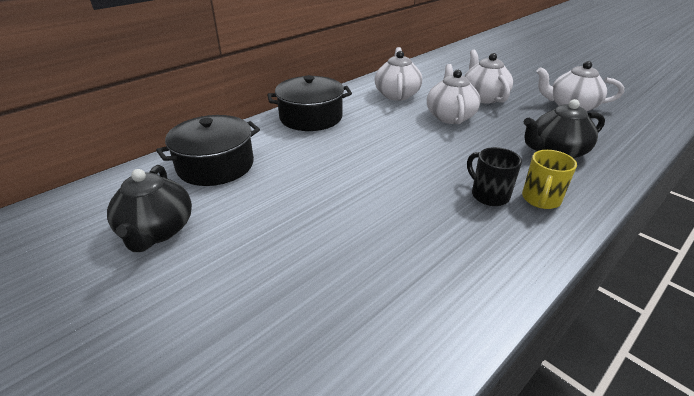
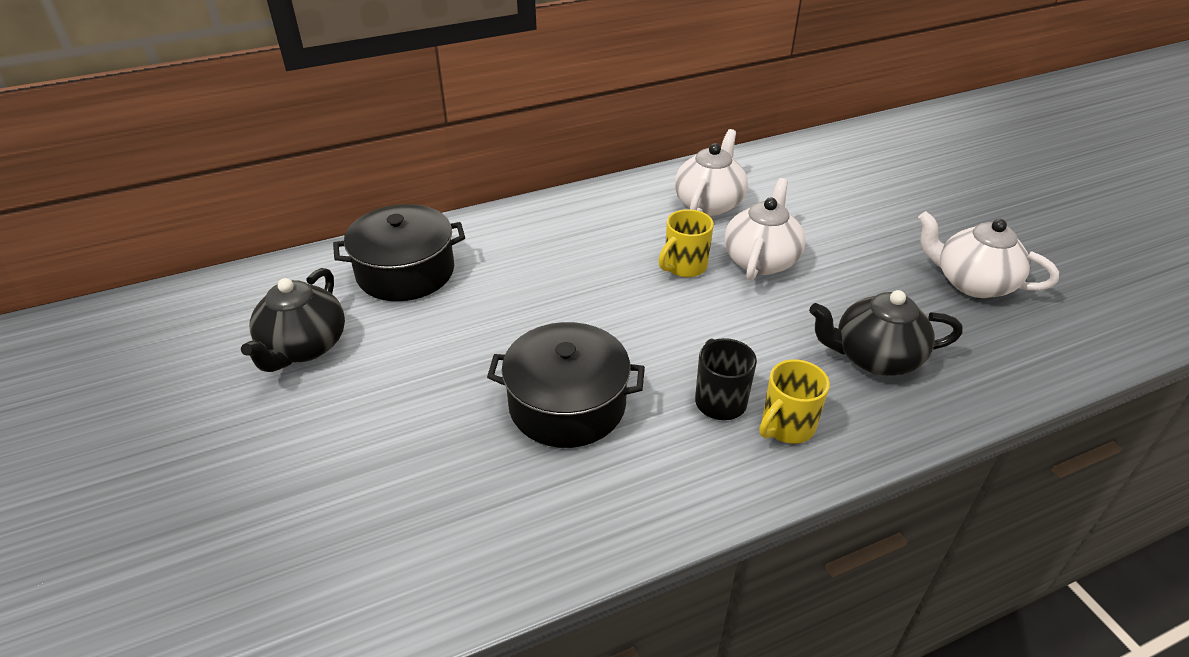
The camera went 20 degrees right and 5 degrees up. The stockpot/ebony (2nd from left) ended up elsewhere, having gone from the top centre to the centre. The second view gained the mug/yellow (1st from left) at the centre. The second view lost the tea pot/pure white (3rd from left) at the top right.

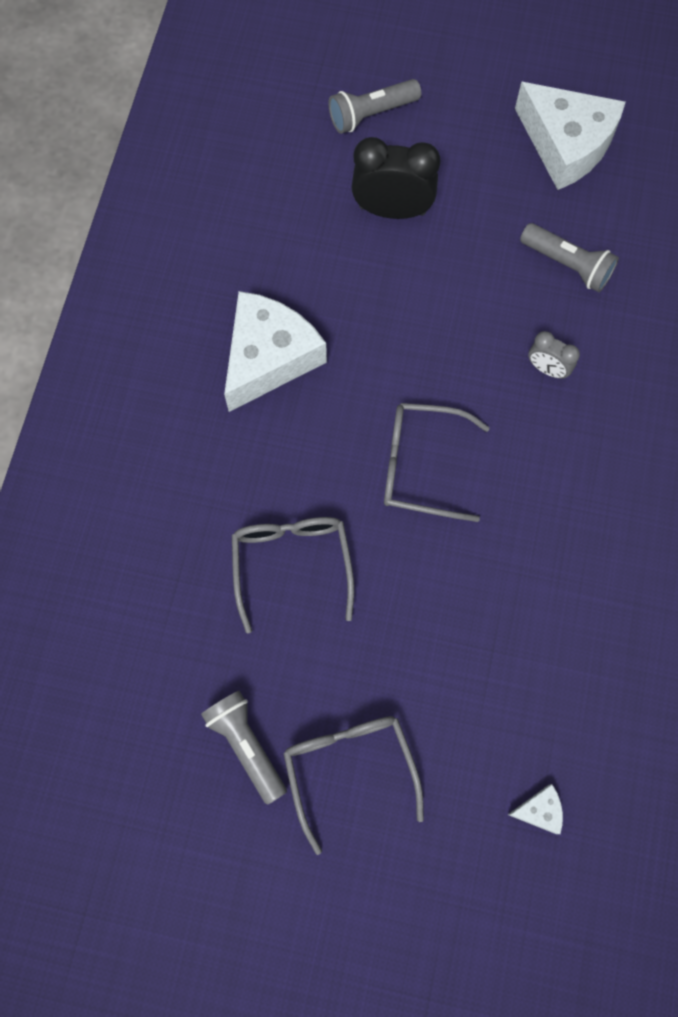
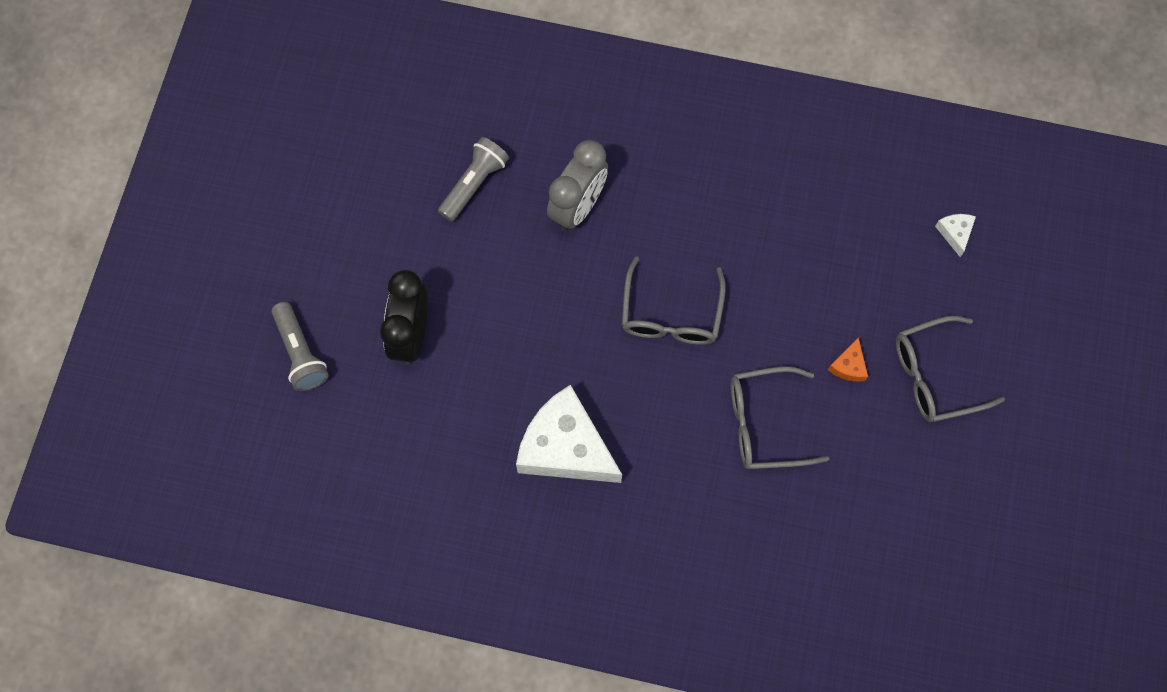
The camera went 90 degrees left and 0 degrees up. The size of the alarm clock/grey at the middle right changed by a factor of 1.84. The second view gained the piece of cheese/bright orange at the middle right. The second view lost the flashlight/grey (1st from left) at the bottom centre. The second view lost the piece of cheese/pure white (3rd from left) at the top right.

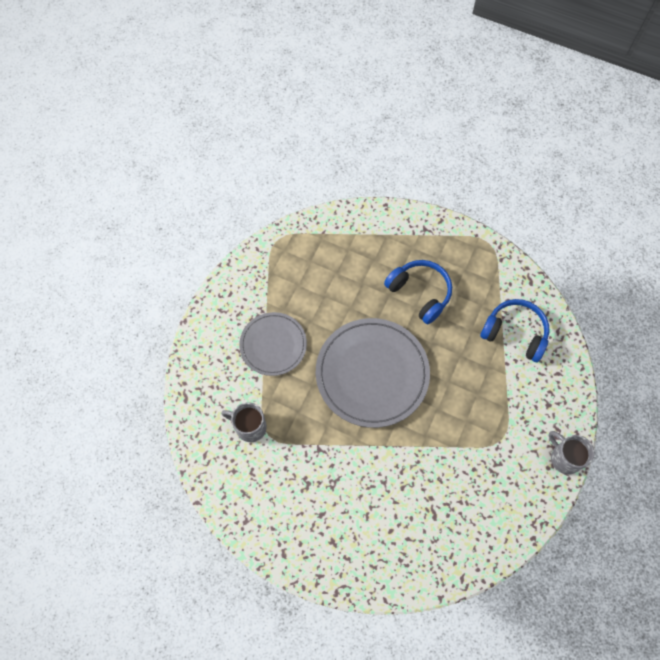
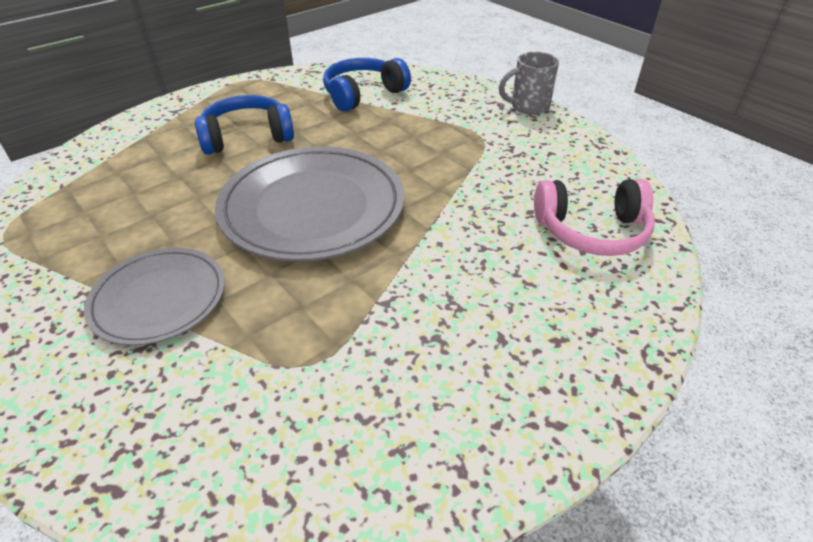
The camera went 65 degrees left and 25 degrees down. The second view gained the headset/rose-pink at the middle right. The second view lost the mug/grey (1st from left) at the centre.

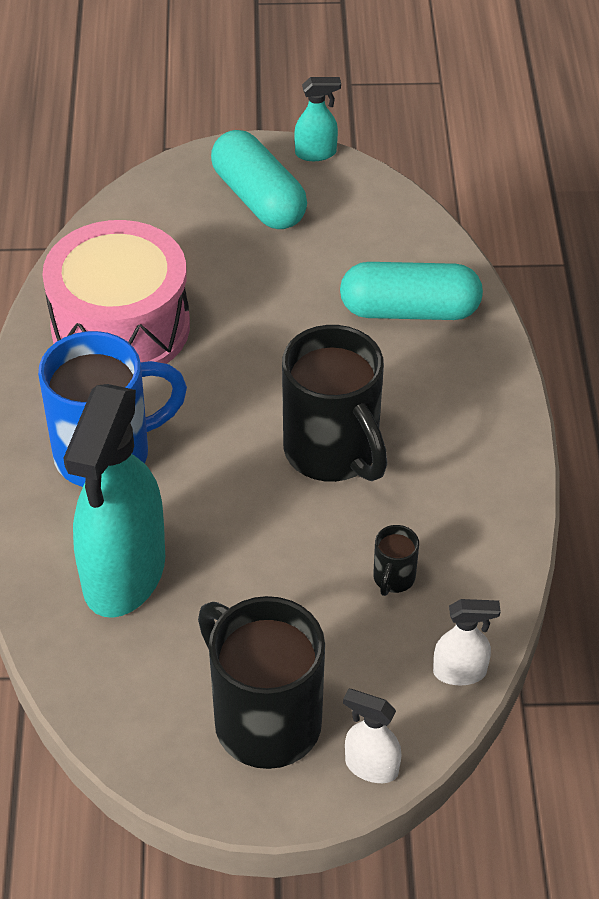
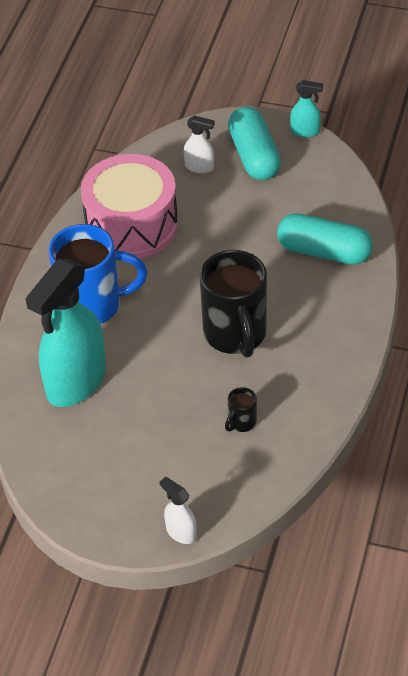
The camera went 20 degrees right and 0 degrees up. The spray cleaner/pure white (2nd from left) ended up elsewhere, having gone from the bottom right to the top centre. The second view lost the mug/ebony (1st from left) at the bottom centre.

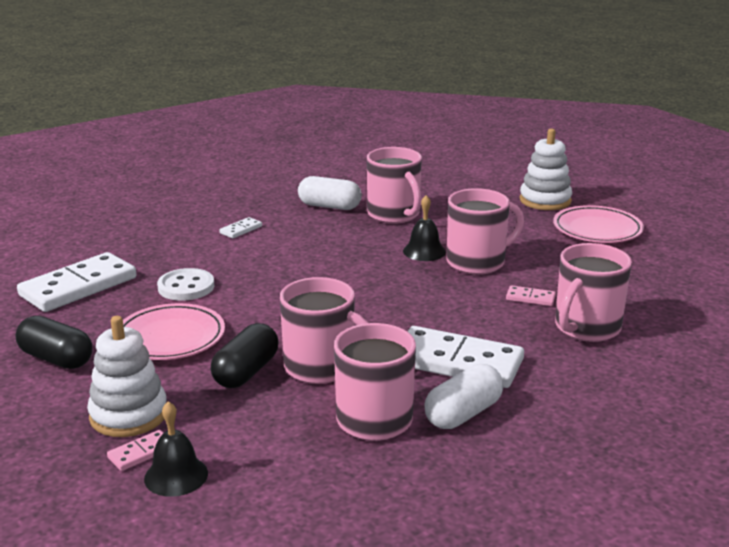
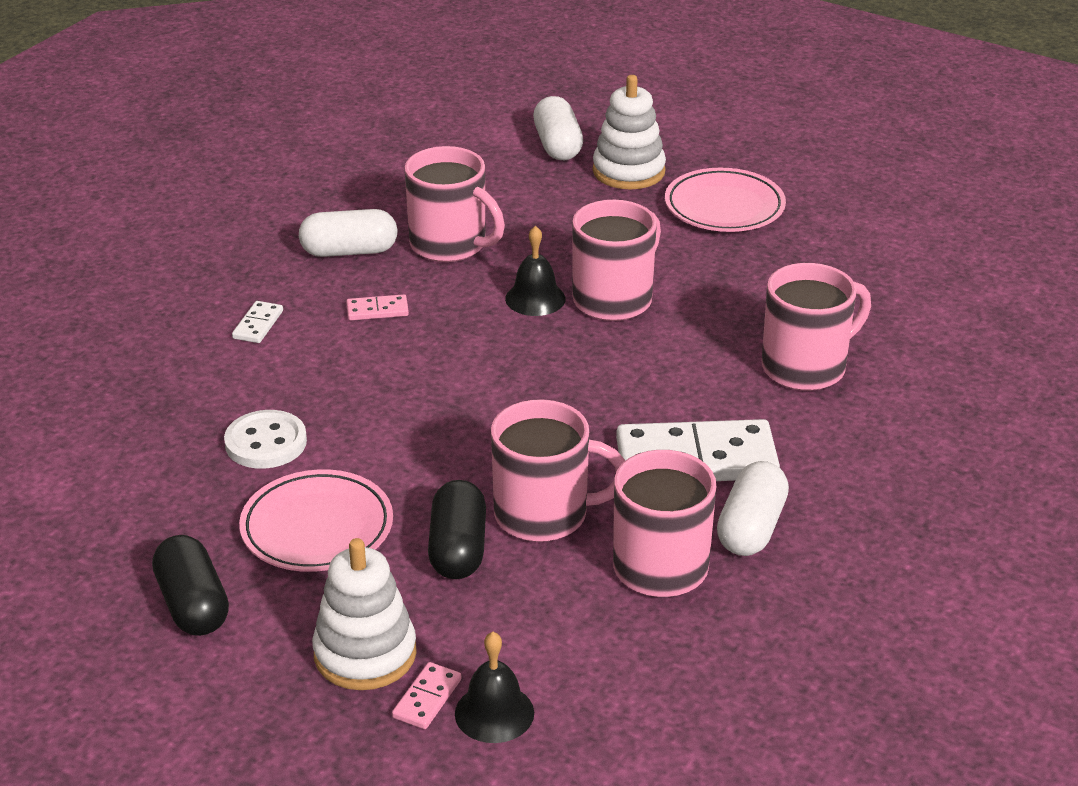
The camera went 25 degrees left and 10 degrees up. The pill shape/ebony (1st from left) at the middle left ended up facing another way, 60 degrees clockwise from before. The domino tile/rose-pink (2nd from left in the first image) ended up elsewhere, having gone from the middle right to the centre. The second view gained the pill shape/pure white (2nd from left) at the top centre. The mug/rose-pink (5th from left) at the middle right ended up facing another way, 135 degrees counterclockwise from before. The second view lost the domino tile/pure white (1st from left) at the middle left.

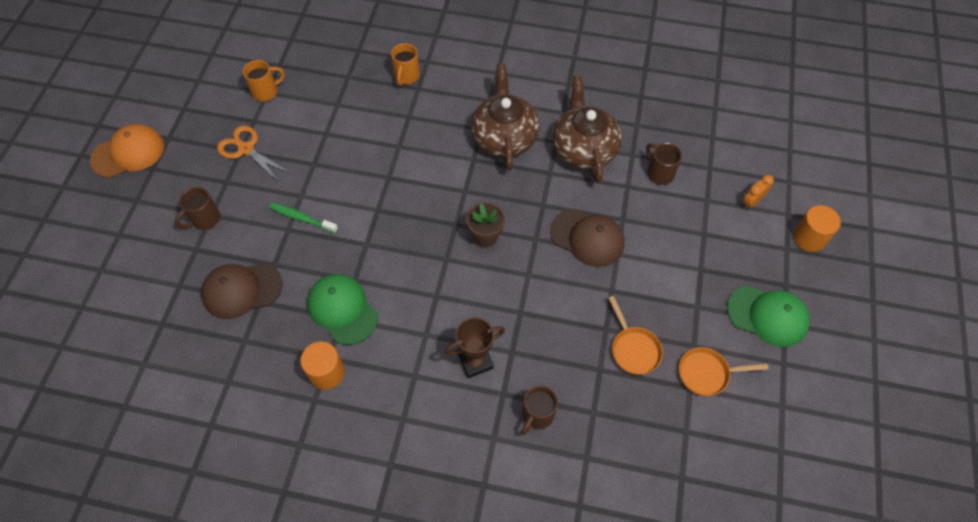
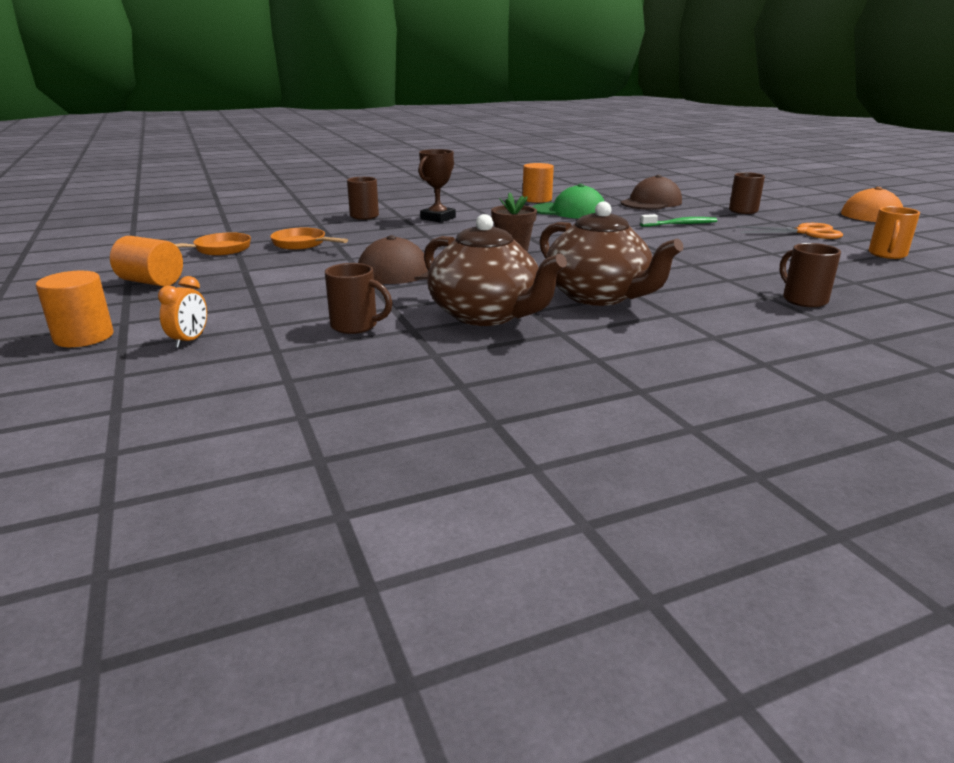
The camera went 145 degrees right and 35 degrees down. Where the peaked cap/leaf-green (2nd from left) stood at the middle right, the cylinder/bright orange (2nd from left) came to stand at the middle left. What was the mug/bright orange (2nd from left) at the top centre turned into the mug/russet (4th from left) at the middle right.

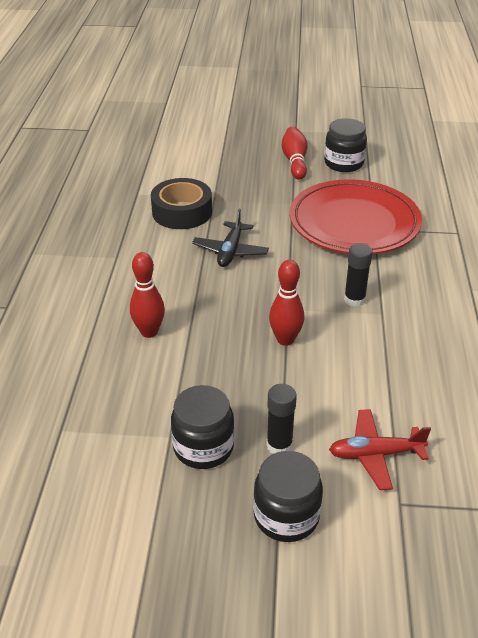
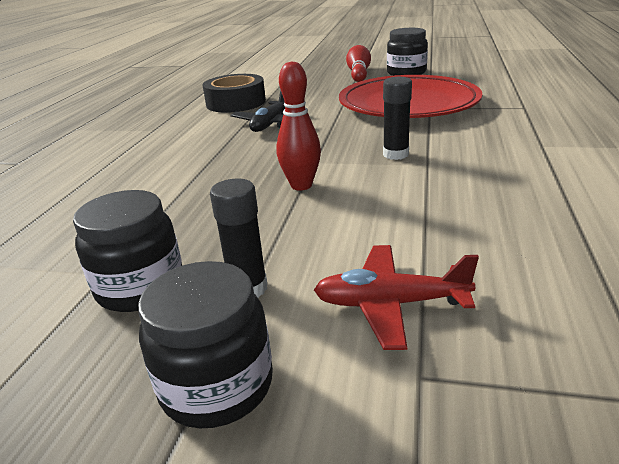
The camera went 10 degrees right and 10 degrees down. The second view lost the tenpin/red (1st from left) at the middle left.

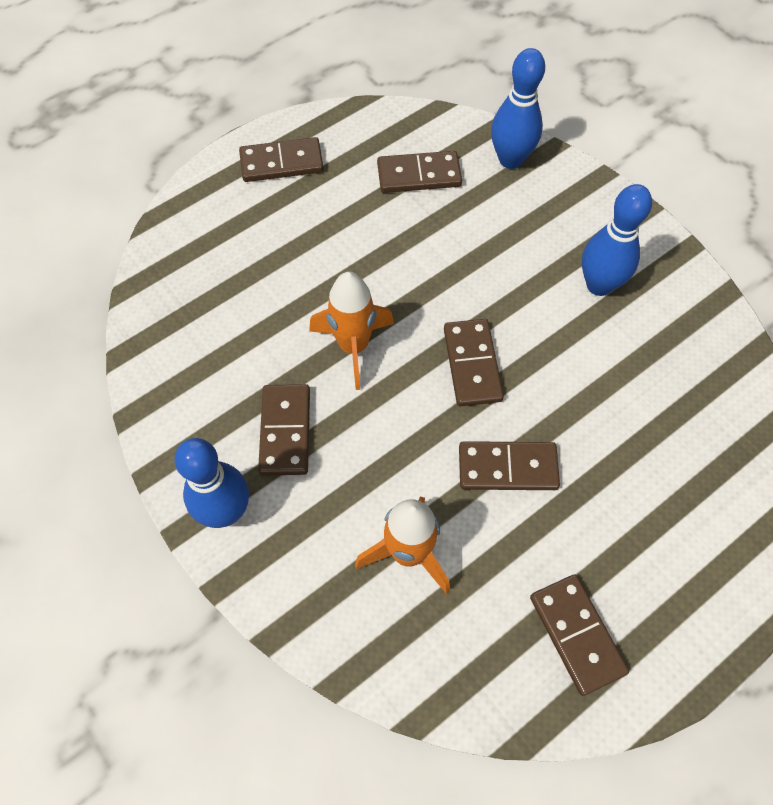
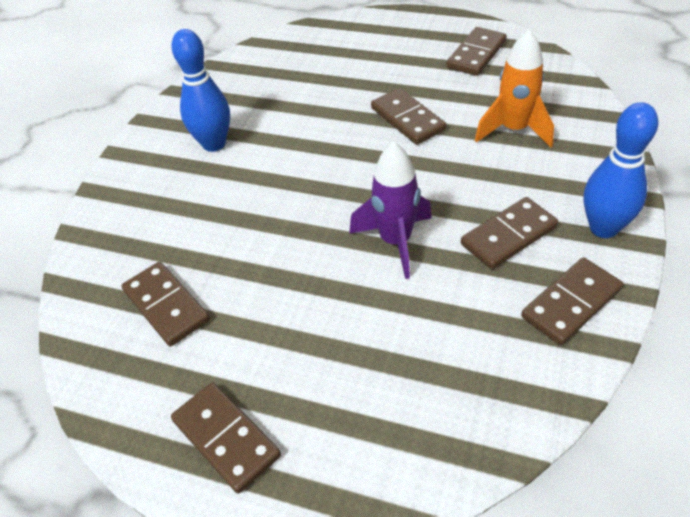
The camera went 120 degrees left and 15 degrees down. What was the toy rocket/bright orange (1st from left) at the centre turned into the toy rocket/purple at the centre. The domino tile/russet (4th from left in the first image) ended up elsewhere, having gone from the centre to the middle right. The second view lost the tenpin/blue (2nd from left) at the top right.

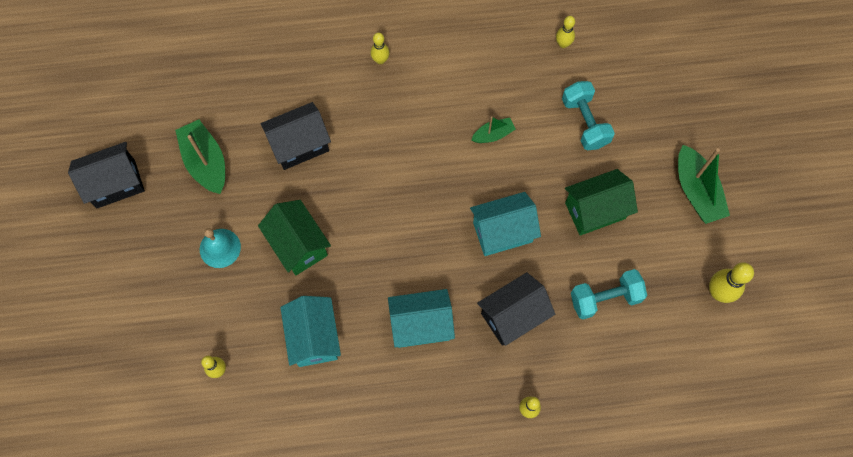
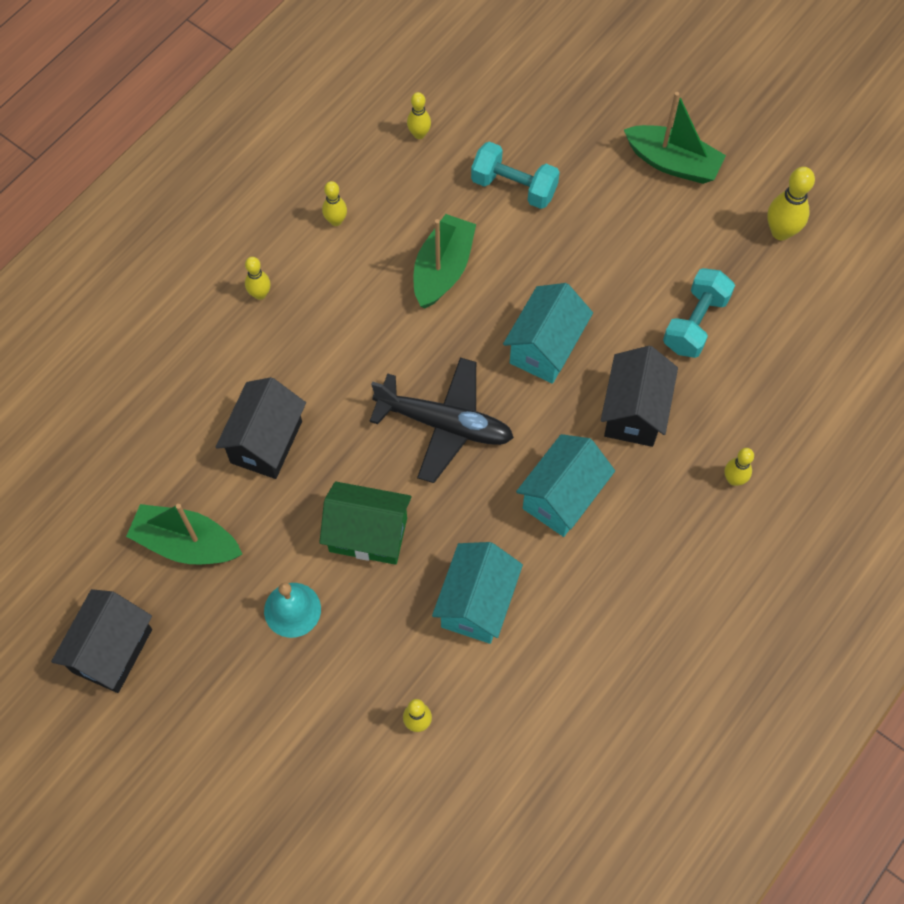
The camera went 45 degrees left and 5 degrees down. The second view gained the tenpin/yellow (2nd from left) at the top centre. The second view gained the toy plane/ebony at the centre. The size of the boat/leaf-green (2nd from left) at the top centre changed by a factor of 1.80. The cottage/turquoise (1st from left) at the bottom centre ended up facing another way, 75 degrees clockwise from before. The second view lost the cottage/leaf-green (2nd from left) at the middle right.

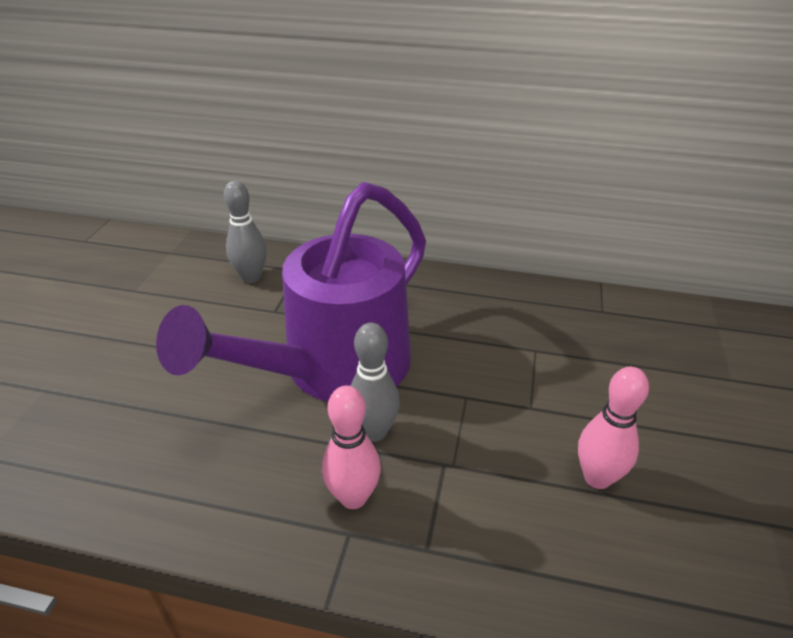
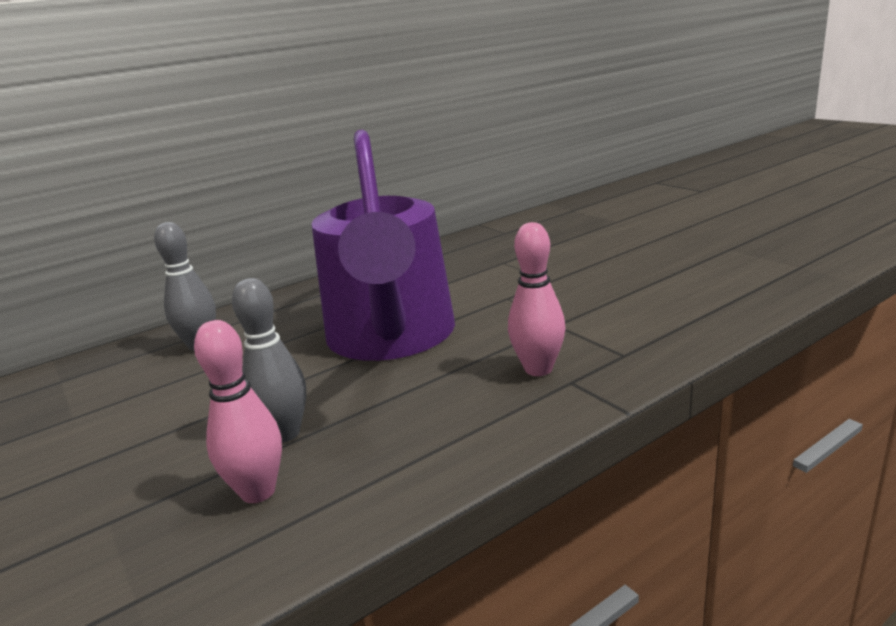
The camera went 45 degrees left and 15 degrees down. The tenpin/rose-pink (2nd from left in the first image) ended up elsewhere, having gone from the bottom right to the middle left. The tenpin/grey (2nd from left) ended up elsewhere, having gone from the centre to the middle left.

